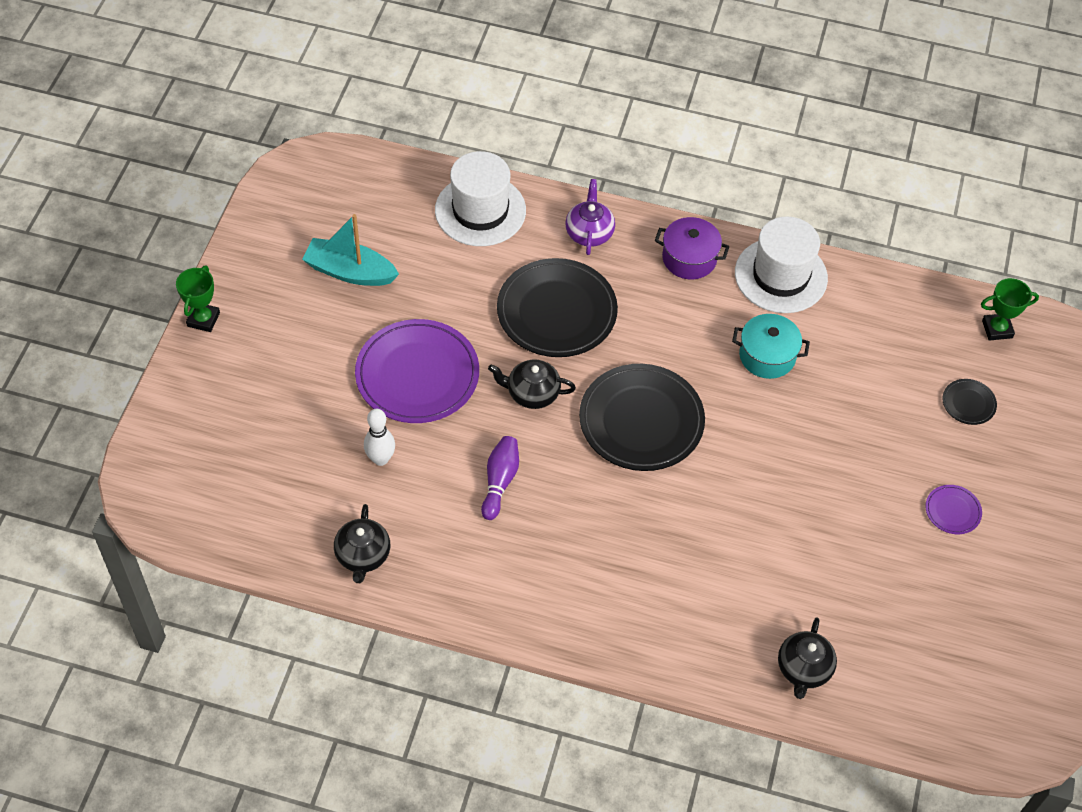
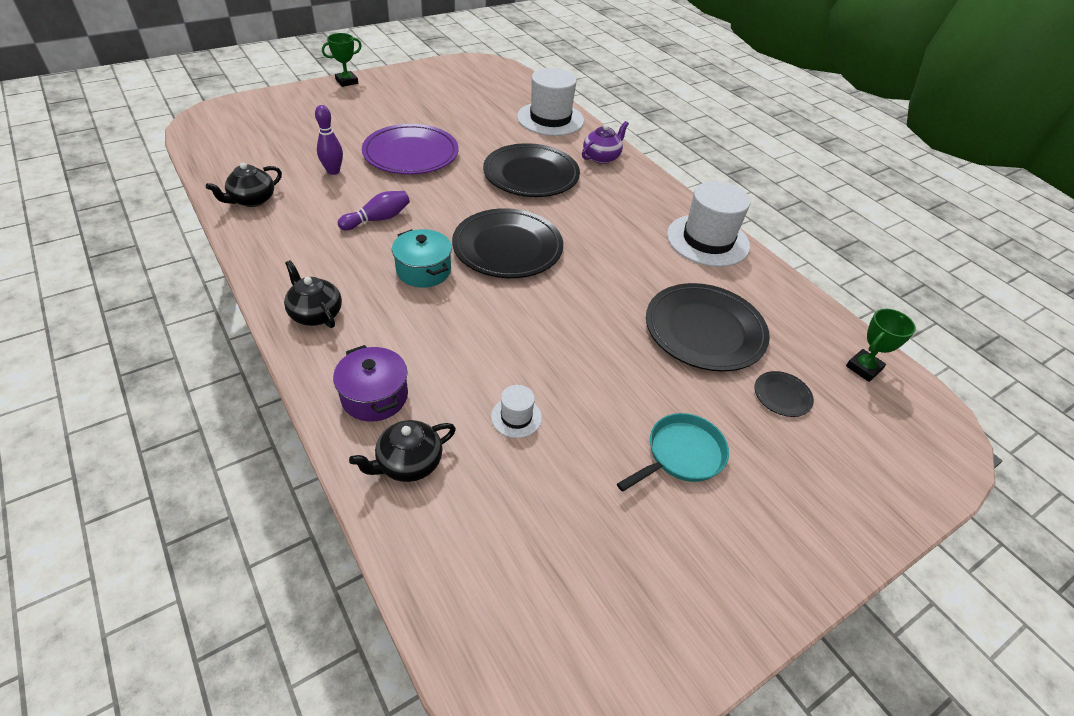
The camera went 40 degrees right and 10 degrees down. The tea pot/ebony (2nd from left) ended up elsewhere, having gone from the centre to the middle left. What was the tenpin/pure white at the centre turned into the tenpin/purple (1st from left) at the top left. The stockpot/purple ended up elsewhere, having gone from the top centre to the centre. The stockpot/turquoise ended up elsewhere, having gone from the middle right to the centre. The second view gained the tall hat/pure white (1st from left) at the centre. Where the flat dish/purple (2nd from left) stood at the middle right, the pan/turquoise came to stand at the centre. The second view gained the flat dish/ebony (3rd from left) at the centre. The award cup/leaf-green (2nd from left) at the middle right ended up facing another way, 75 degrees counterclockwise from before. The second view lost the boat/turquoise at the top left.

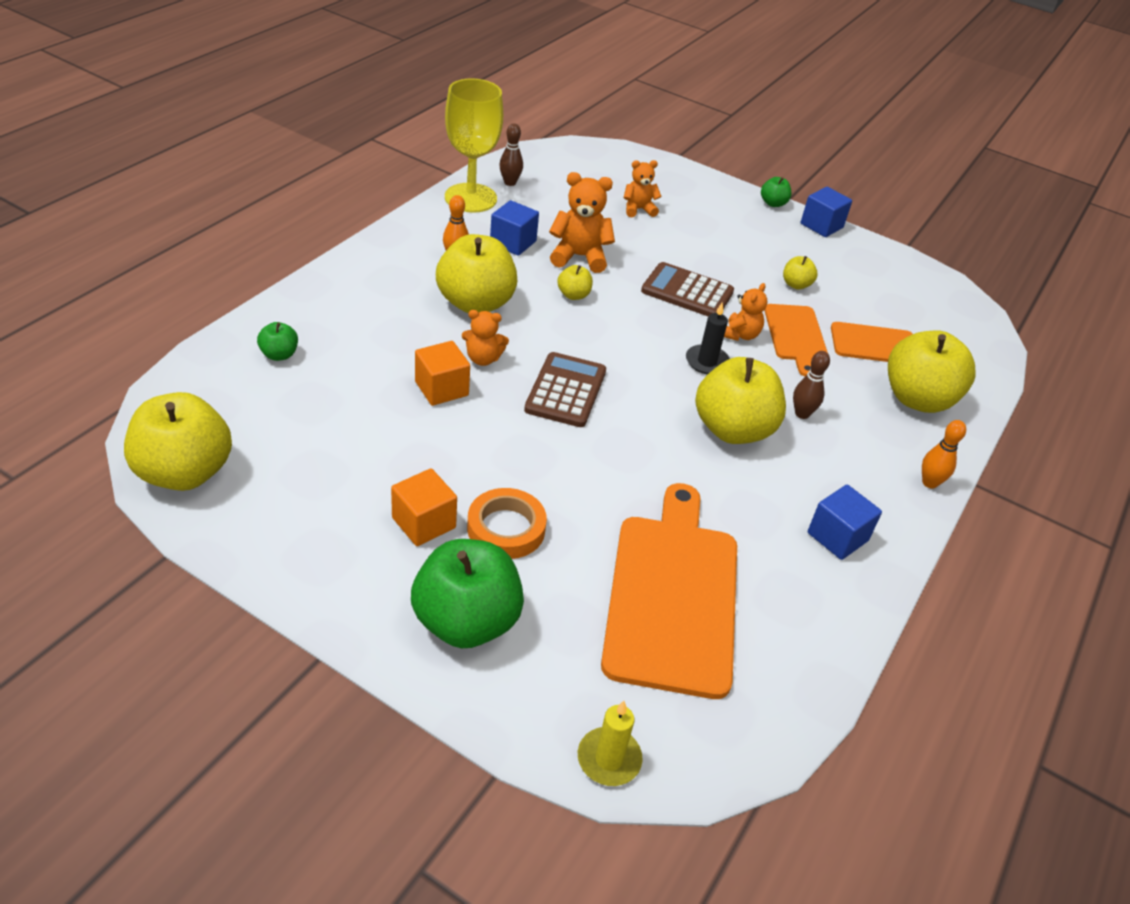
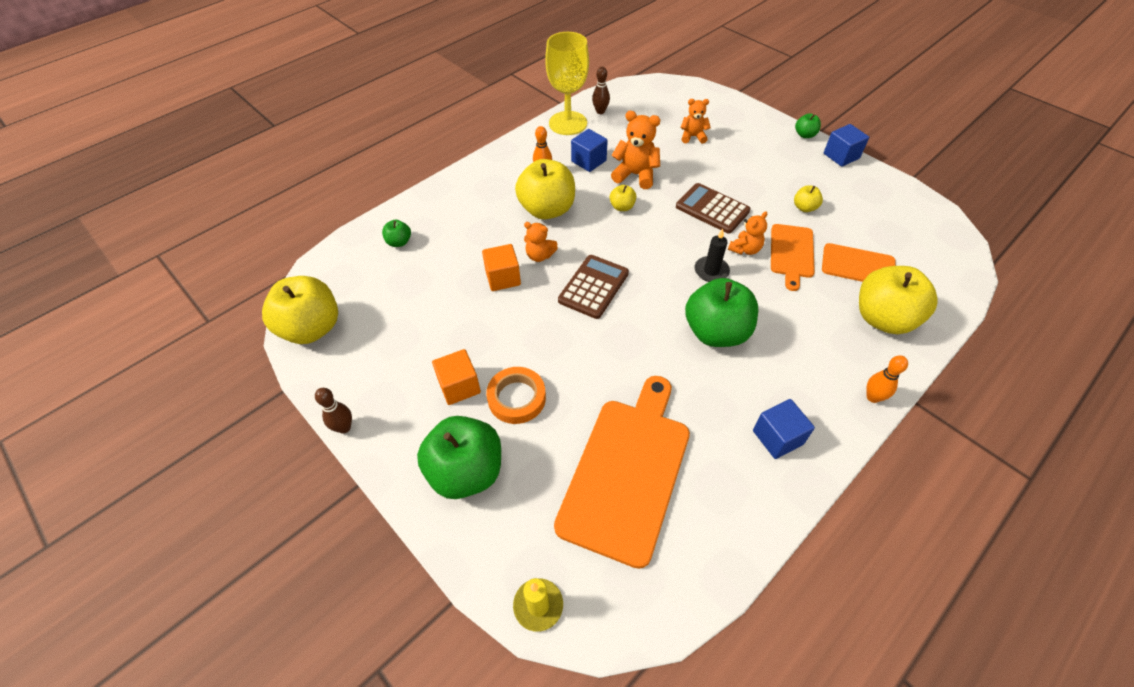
The camera went 20 degrees right and 10 degrees up. The tenpin/russet (2nd from left in the first image) ended up elsewhere, having gone from the middle right to the middle left. What was the apple fruit/yellow (4th from left) at the centre turned into the apple fruit/leaf-green (3rd from left) at the centre.

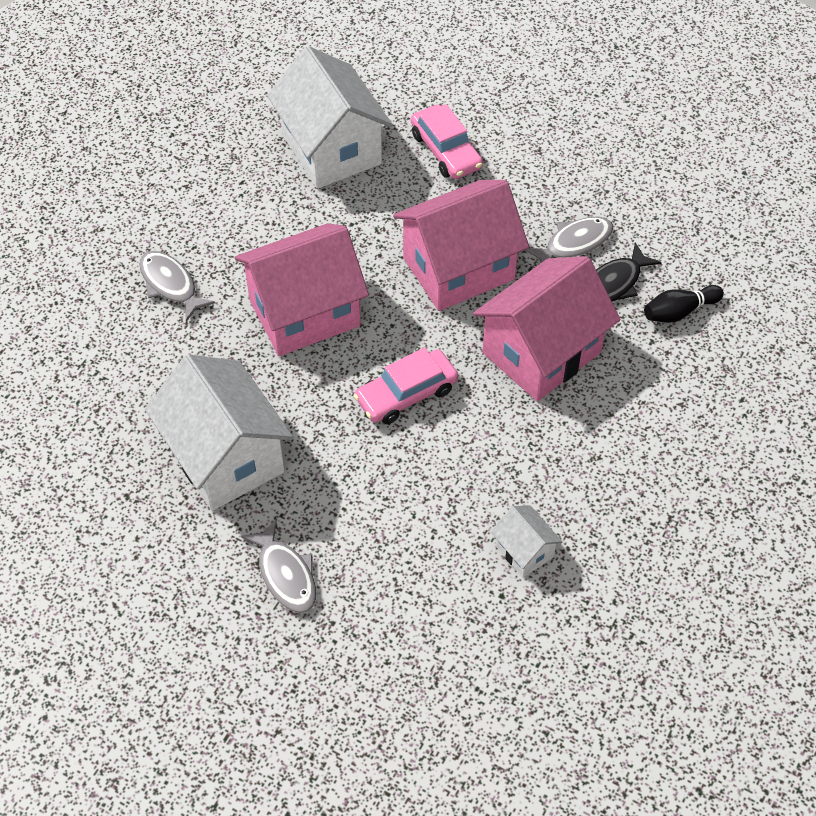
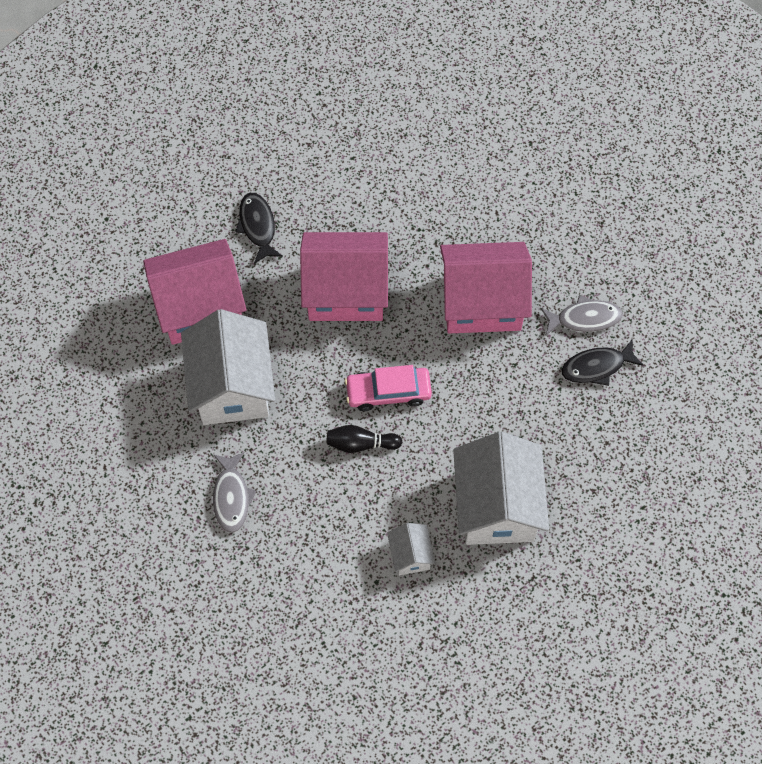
The camera went 25 degrees right and 10 degrees up. The cottage/rose-pink (3rd from left in the first image) ended up elsewhere, having gone from the middle right to the middle left. What was the toy fish/grey (1st from left) at the middle left turned into the toy fish/ebony (1st from left) at the top centre. The tenpin/ebony ended up elsewhere, having gone from the middle right to the centre. The cottage/pure white (2nd from left in the first image) ended up elsewhere, having gone from the top centre to the centre. The second view lost the automobile/rose-pink (2nd from left) at the top centre.

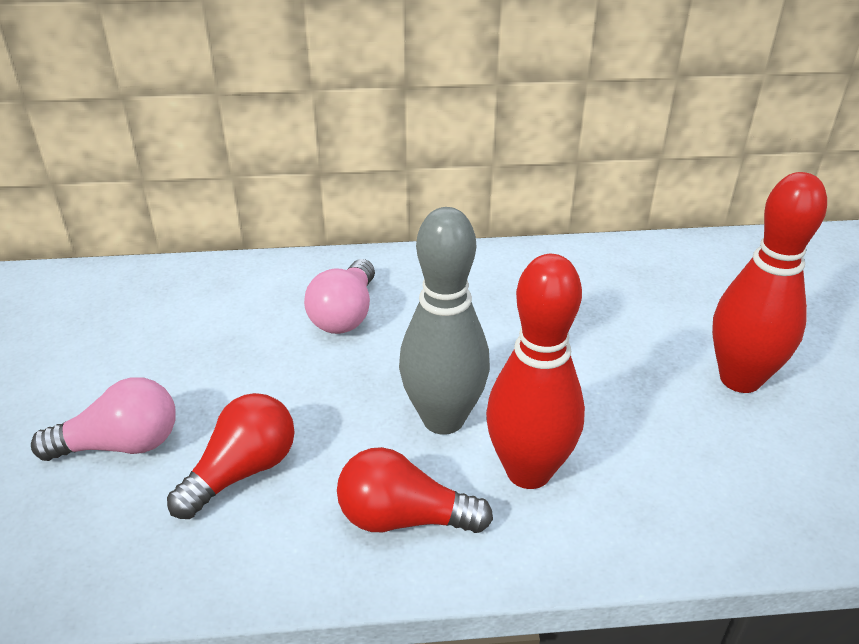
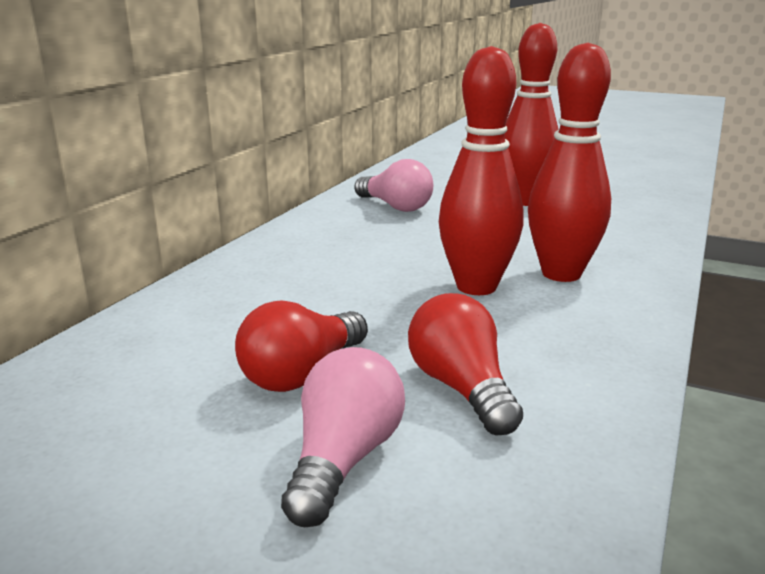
The camera went 60 degrees left and 15 degrees down. The bulb/red (2nd from left in the first image) ended up elsewhere, having gone from the bottom centre to the centre. The bulb/rose-pink (2nd from left) ended up elsewhere, having gone from the centre to the top centre. What was the tenpin/grey at the centre turned into the tenpin/red (1st from left) at the top centre.

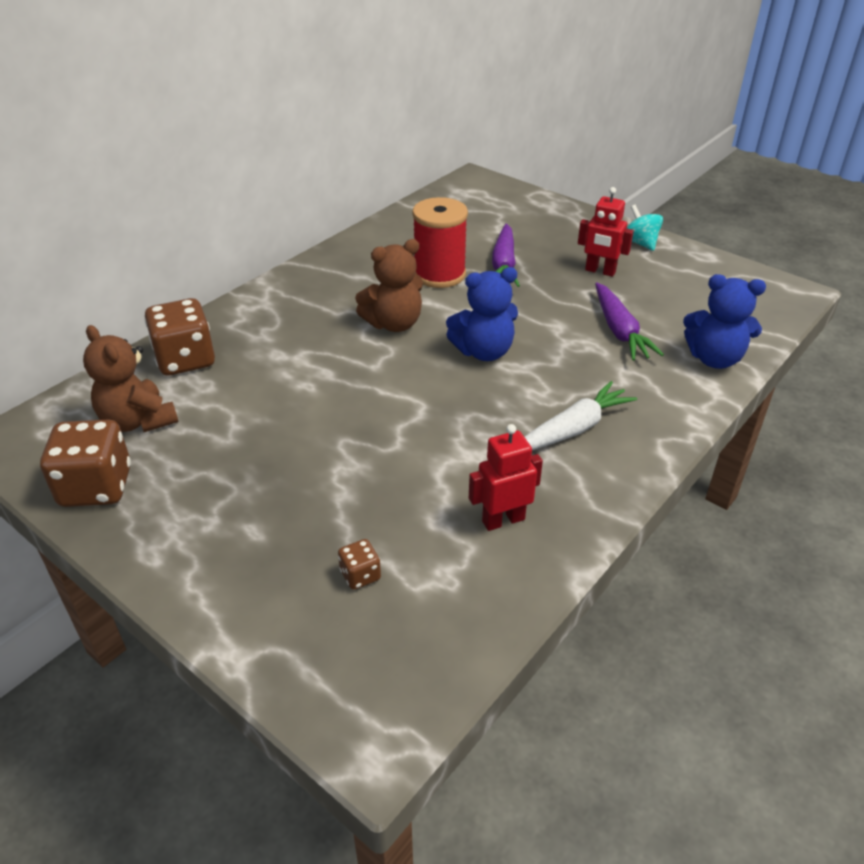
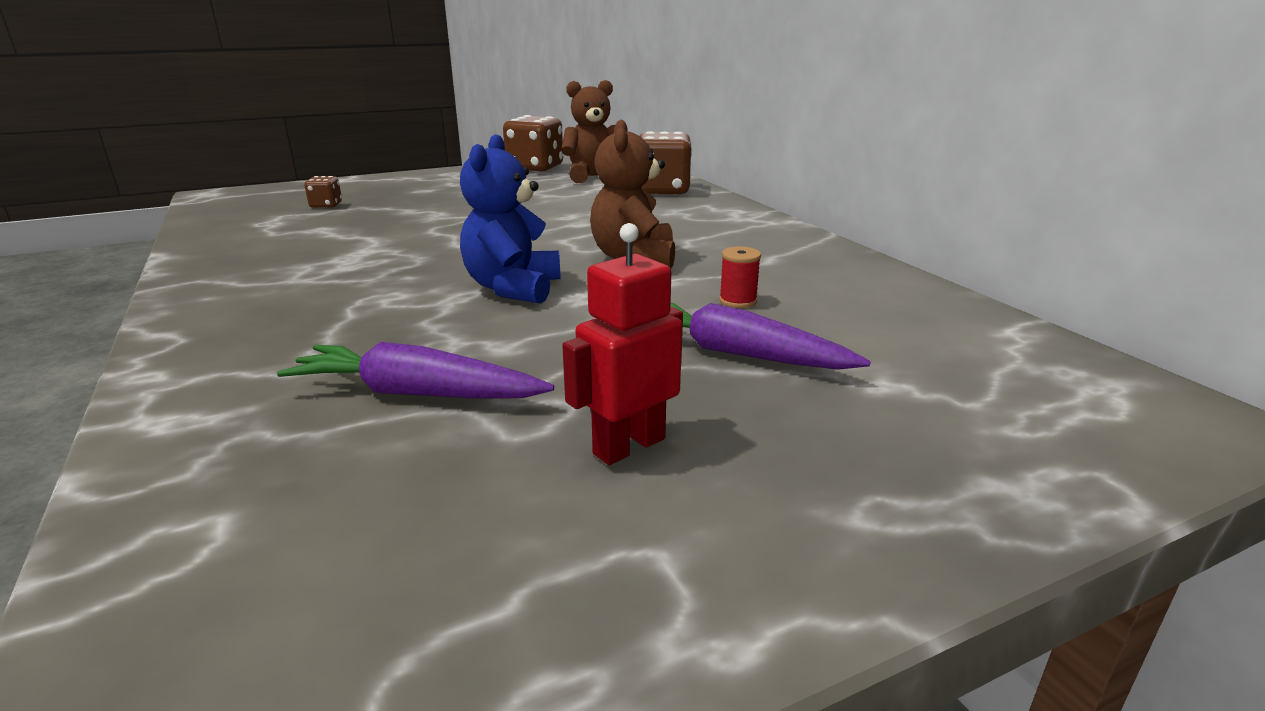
The camera went 115 degrees right and 15 degrees down. The size of the spool/red at the top centre changed by a factor of 0.42. The second view lost the robot/red (1st from left) at the centre. The second view lost the toy carrot/pure white at the middle right. The second view lost the spinning top/turquoise at the top right. The second view lost the stuffed bear/blue (2nd from left) at the middle right.

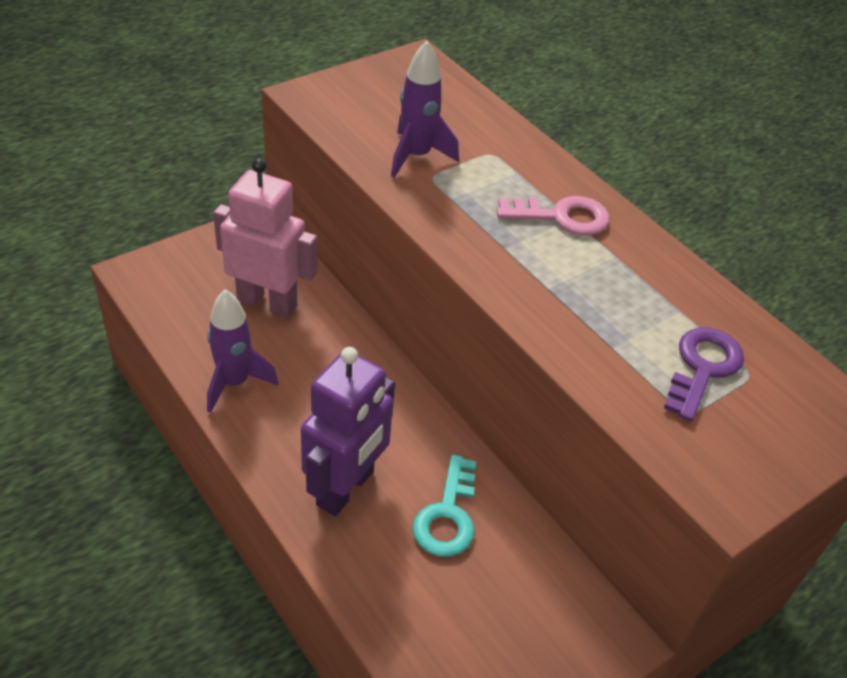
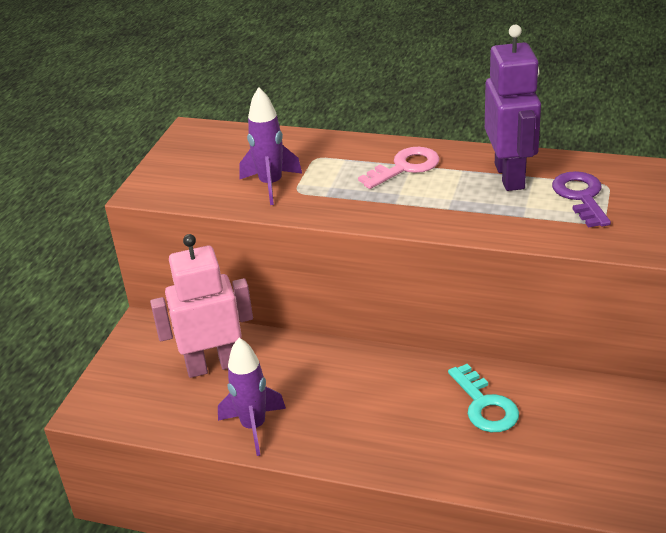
The camera went 30 degrees left and 10 degrees down. The robot/purple ended up elsewhere, having gone from the centre to the top right.

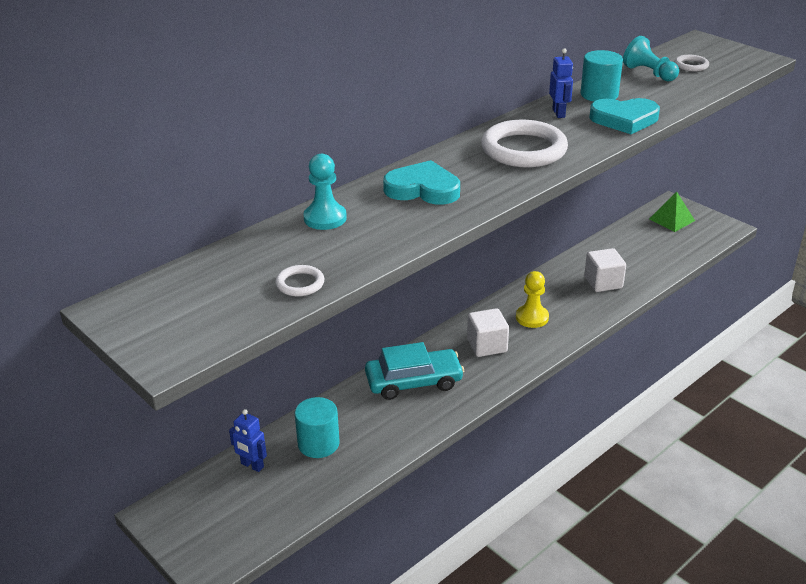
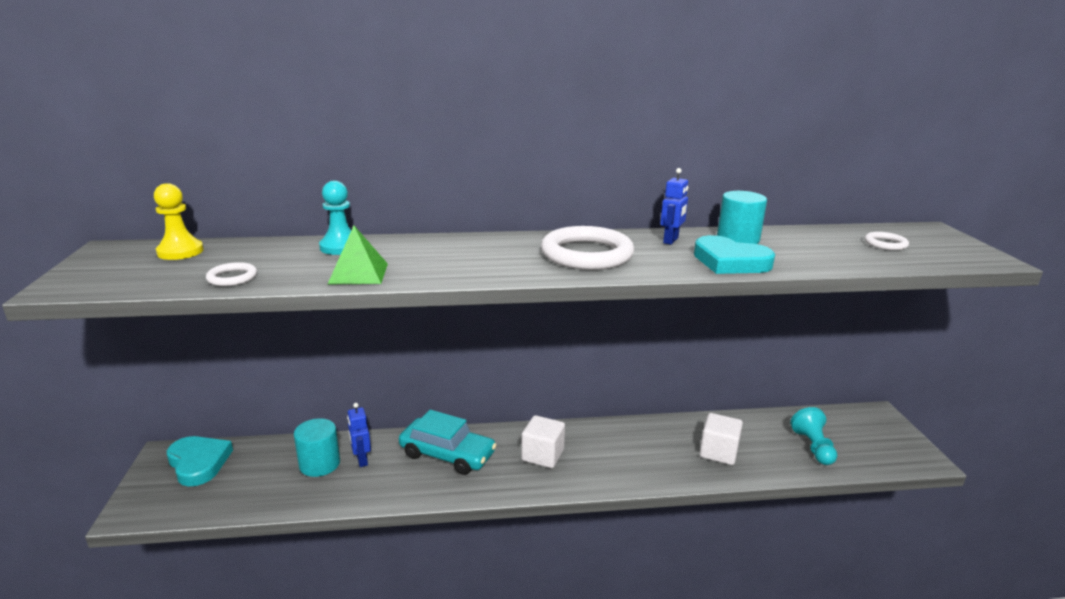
The camera went 35 degrees right and 10 degrees down. The pawn/yellow ended up elsewhere, having gone from the centre to the middle left. The love heart/turquoise (1st from left) ended up elsewhere, having gone from the top centre to the bottom left. The pyramid shape/leaf-green ended up elsewhere, having gone from the middle right to the centre. The robot/blue (1st from left) ended up elsewhere, having gone from the bottom left to the bottom centre. The pawn/turquoise (2nd from left) ended up elsewhere, having gone from the top right to the bottom right.

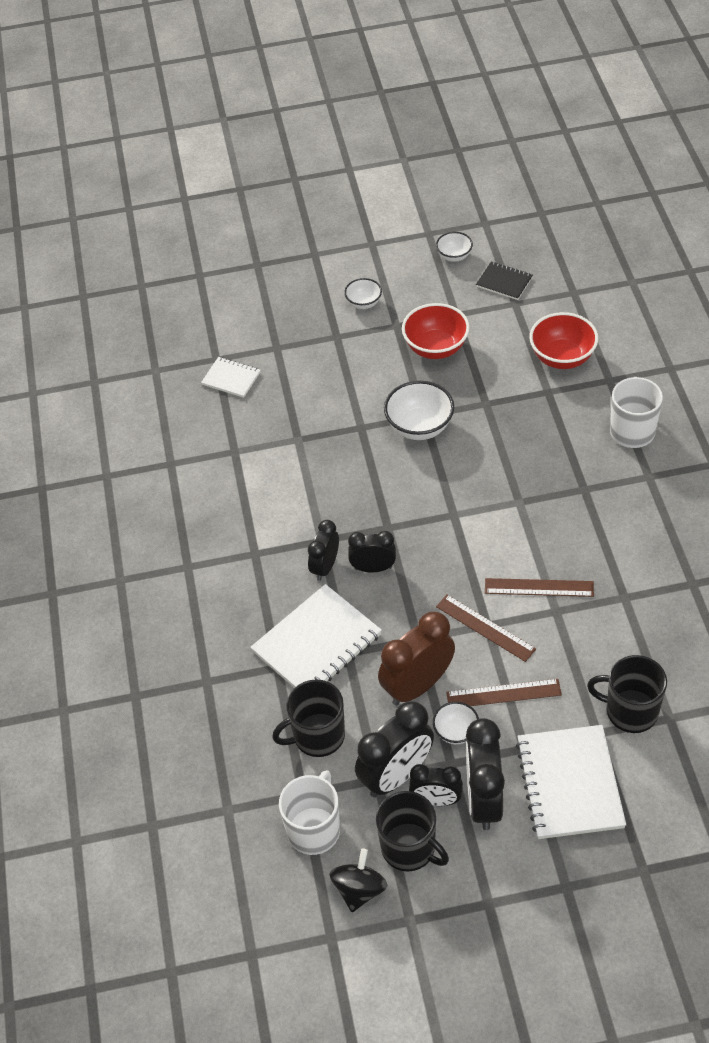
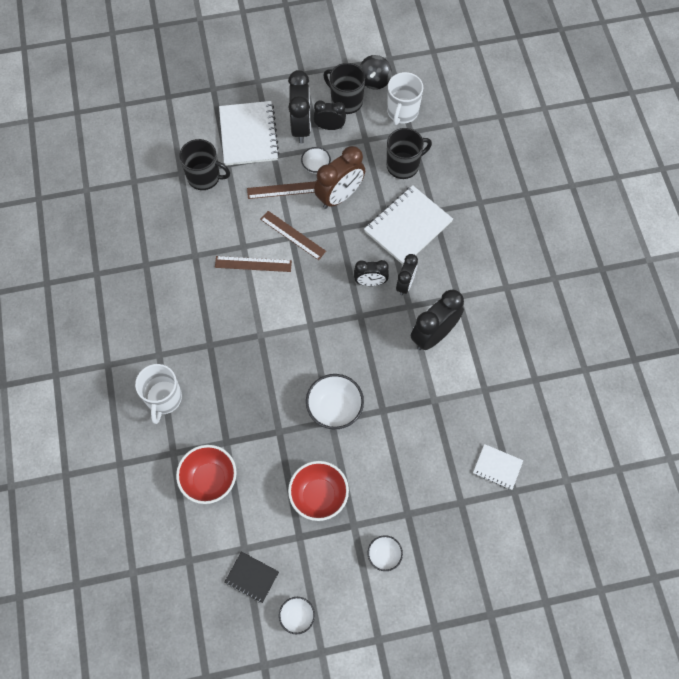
The camera went 175 degrees right and 15 degrees up. The alarm clock/ebony (3rd from left in the first image) ended up elsewhere, having gone from the bottom centre to the centre.

